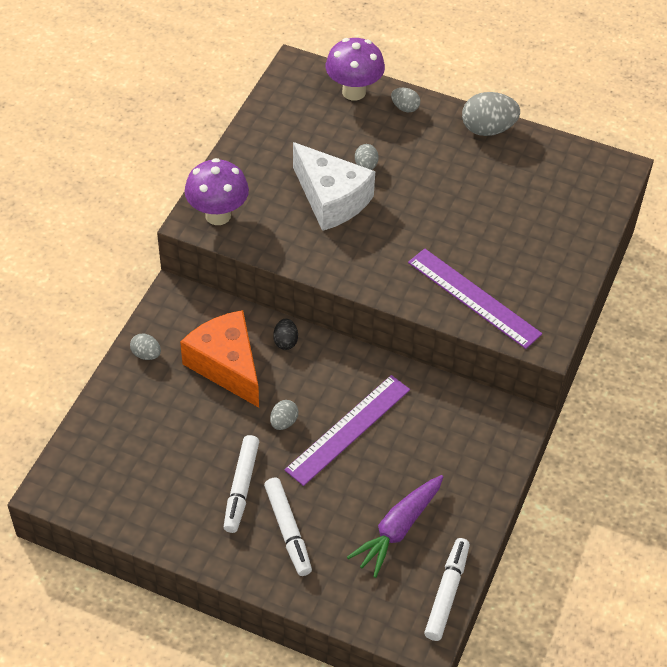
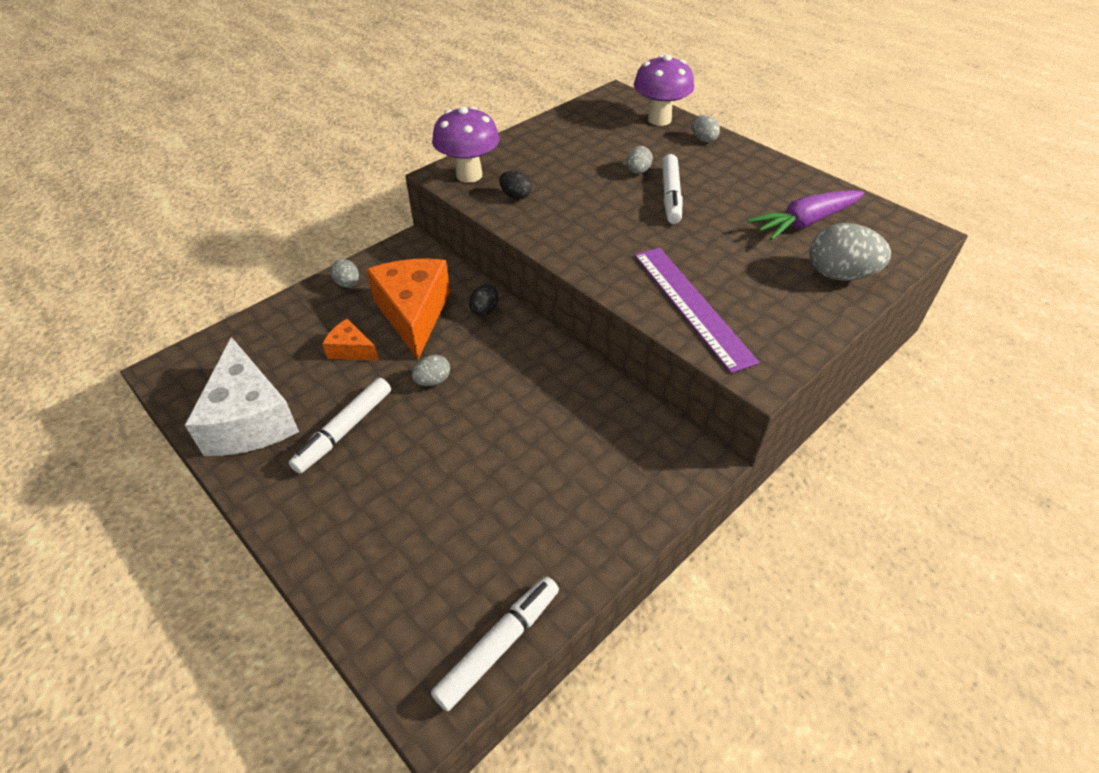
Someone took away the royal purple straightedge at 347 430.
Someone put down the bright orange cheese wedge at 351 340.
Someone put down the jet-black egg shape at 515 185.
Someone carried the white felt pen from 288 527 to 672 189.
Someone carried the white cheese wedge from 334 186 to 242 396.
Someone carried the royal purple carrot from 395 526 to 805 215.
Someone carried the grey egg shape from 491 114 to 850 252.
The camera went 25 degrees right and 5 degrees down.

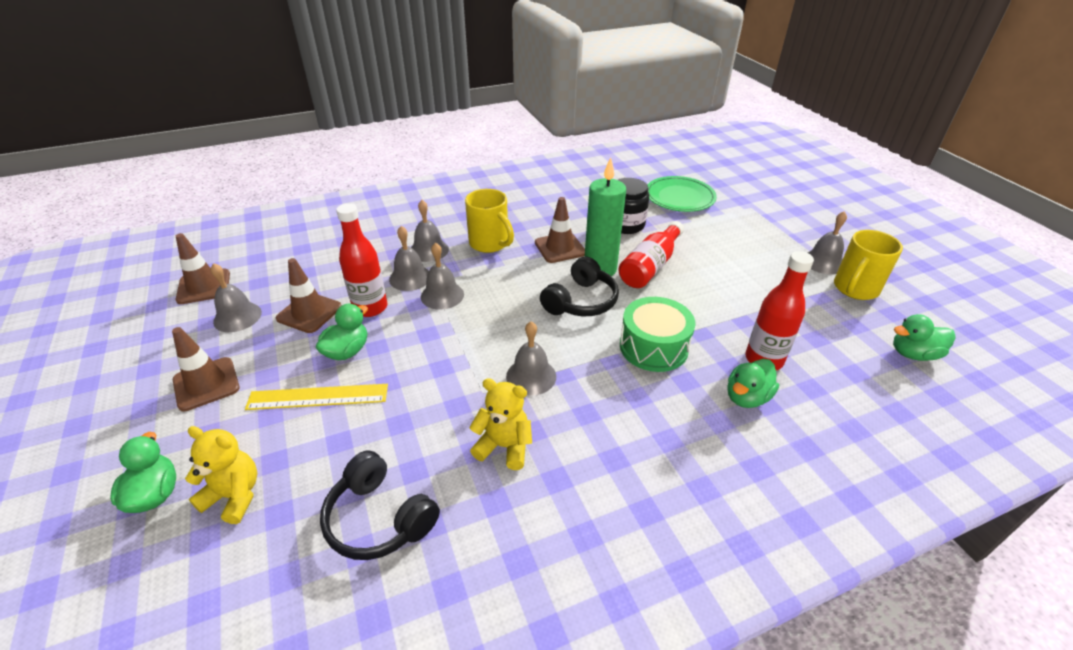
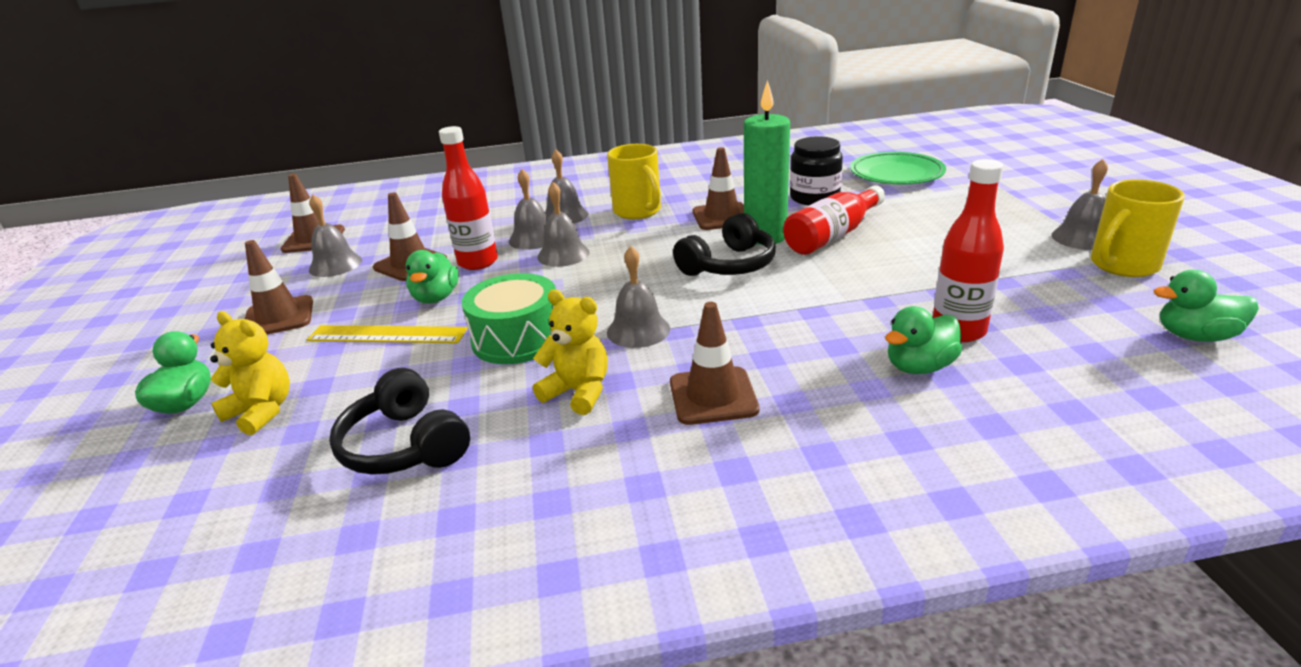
Someone put down the dark brown traffic cone at 714 363.
Someone carried the emerald snare drum from 658 334 to 509 318.
Someone rotated the emerald toy duck at 342 332 by 135 degrees clockwise.
The camera went 15 degrees right and 10 degrees down.

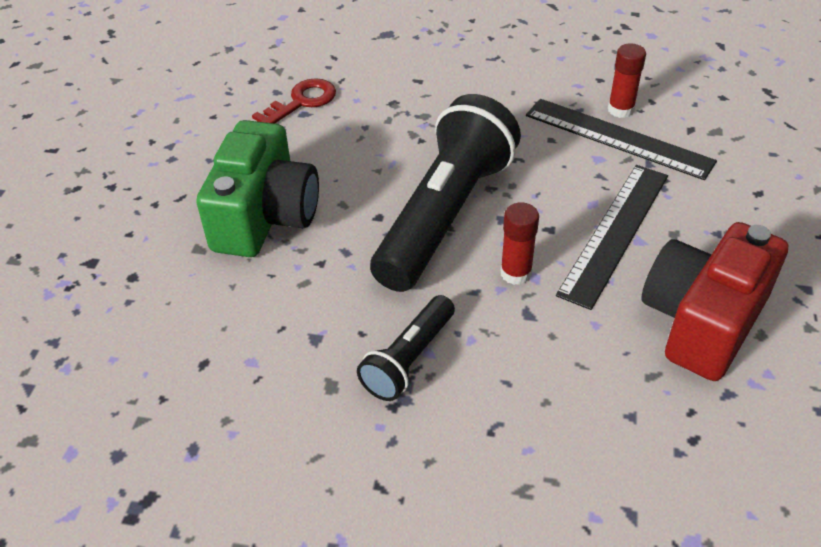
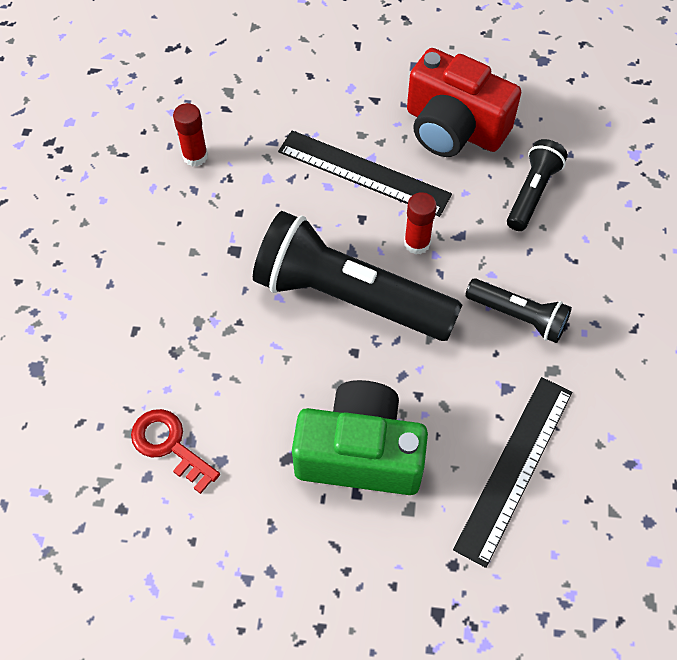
Someone put down the jet-black flashlight at 537 185.
Someone carried the jet-black straightedge from 621 139 to 512 472.
The camera went 95 degrees left and 15 degrees up.

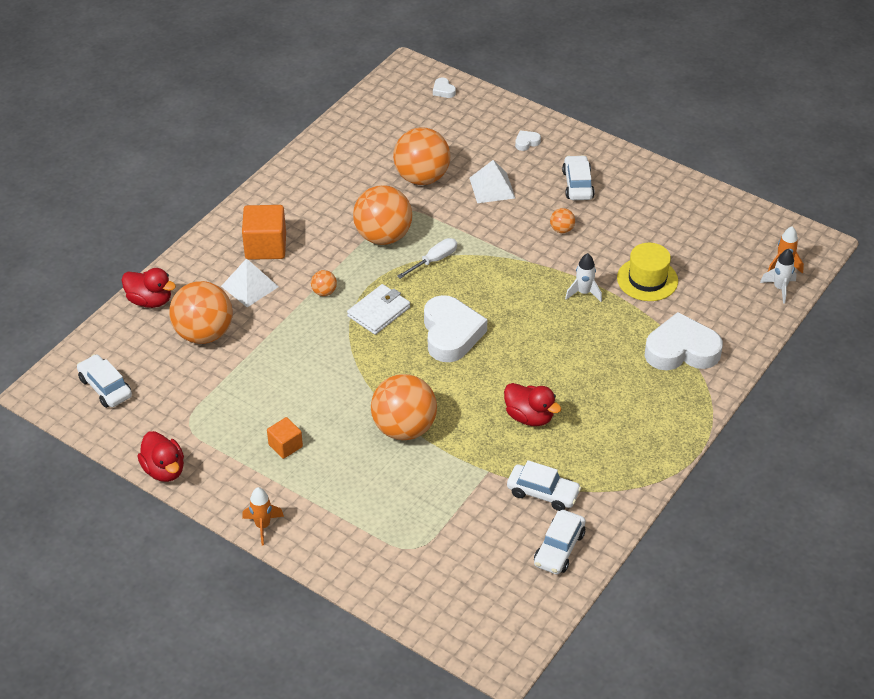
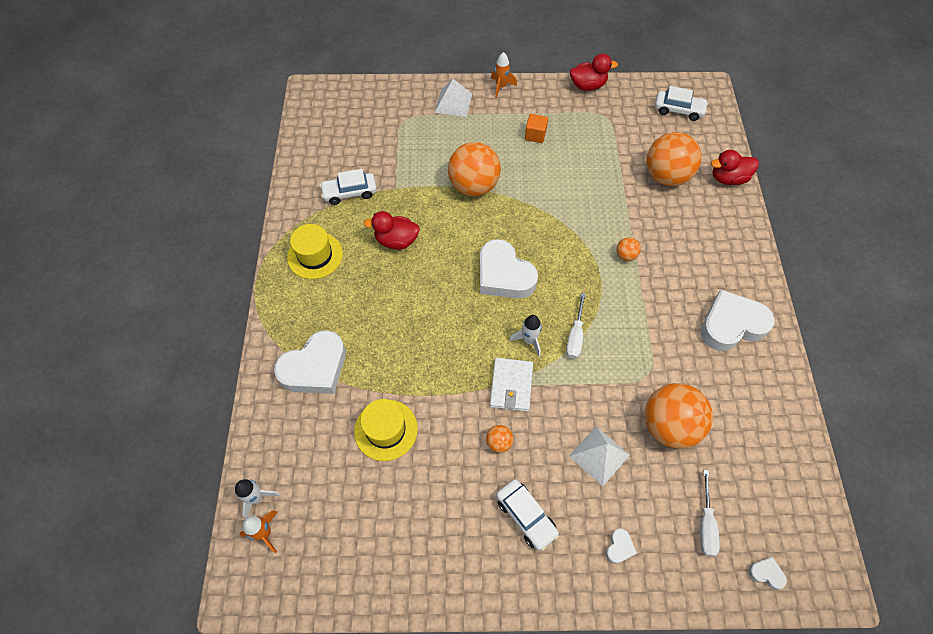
Someone took away the bright orange cube at 264 232.
Someone took away the bright orange ball at 382 215.
Someone took away the white automobile at 560 542.
Someone put down the golden top hat at 315 251.
Someone put down the white screwdriver at 710 513.
Someone put down the white heart at 738 320.
Someone carried the white pyramid shape from 250 282 to 453 98.
Someone carried the white billfold from 378 309 to 511 385.
Someone carried the white toy rocket from 583 277 to 525 336.
Someone rotated the scarlet toy duck at 160 456 by 150 degrees clockwise.
The camera went 145 degrees right and 15 degrees up.

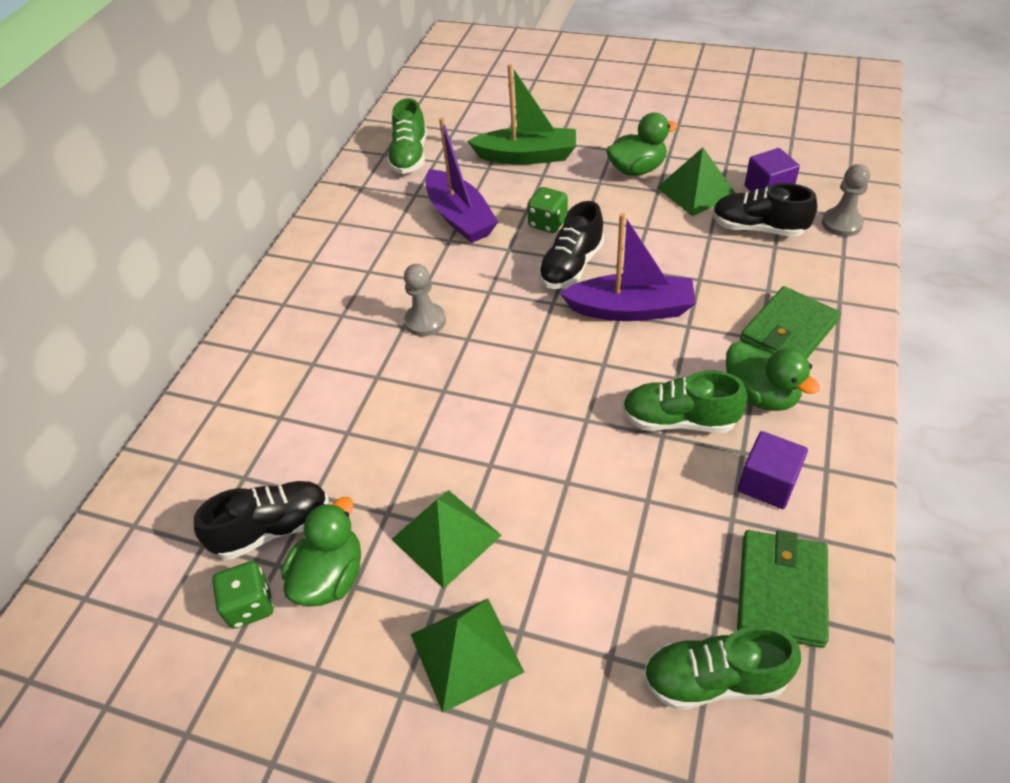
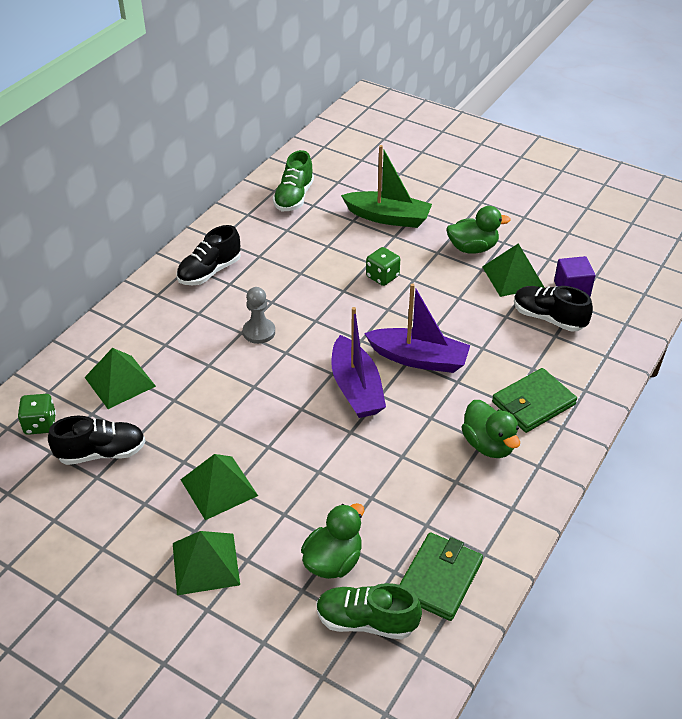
Someone took away the emerald lace-up shoe at 685 402.
Someone took away the royal purple cube at 773 470.
Someone took away the grey chess pawn at 846 200.
Someone put down the emerald pyramid shape at 120 378.
Someone carried the emerald game die from 243 595 to 37 414.
Someone carried the emerald toy duck from 321 552 to 332 541.
Someone carried the royal purple boat from 461 180 to 358 362.
Someone carried the jet-black lace-up shoe from 571 245 to 208 255.
The camera went 10 degrees right and 5 degrees down.

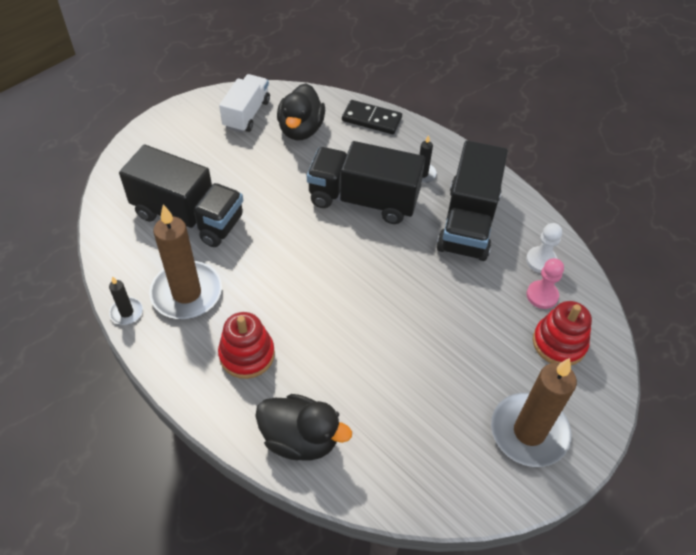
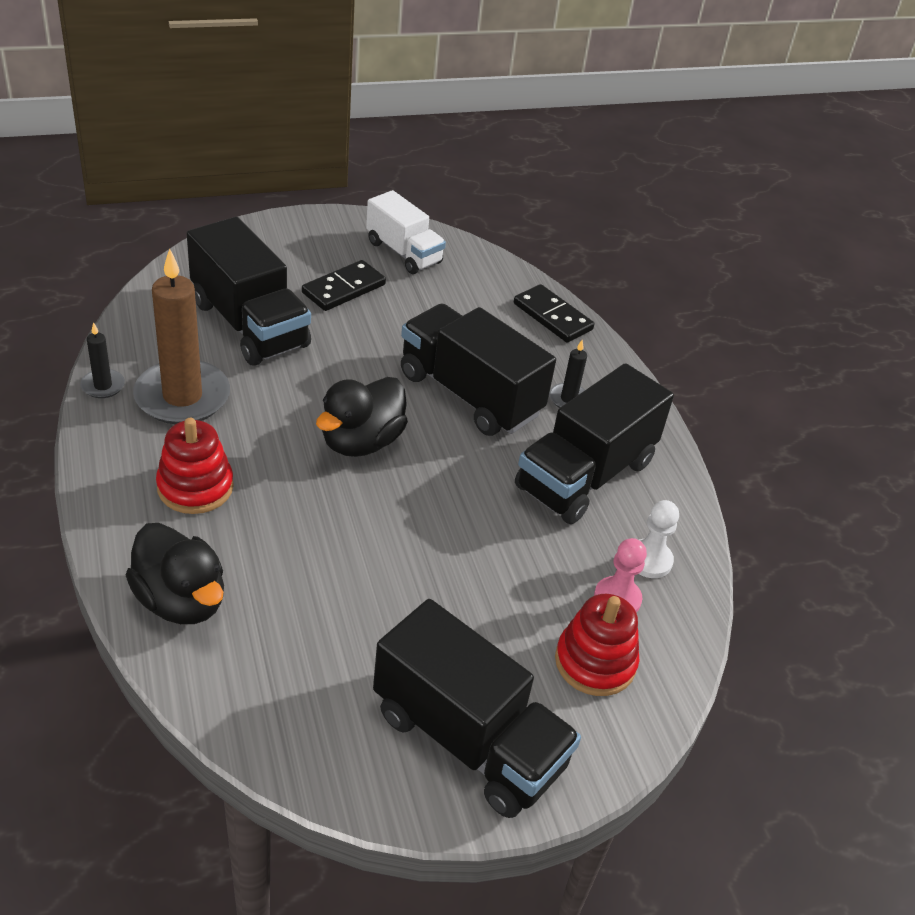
Someone put down the jet-black domino at 344 285.
Someone carried the jet-black toy duck from 301 111 to 362 417.
Someone swapped the dark brown wax candle at 534 412 for the jet-black lorry at 477 708.
Someone rotated the white lorry at 244 103 by 90 degrees clockwise.
The camera went 25 degrees right and 10 degrees down.

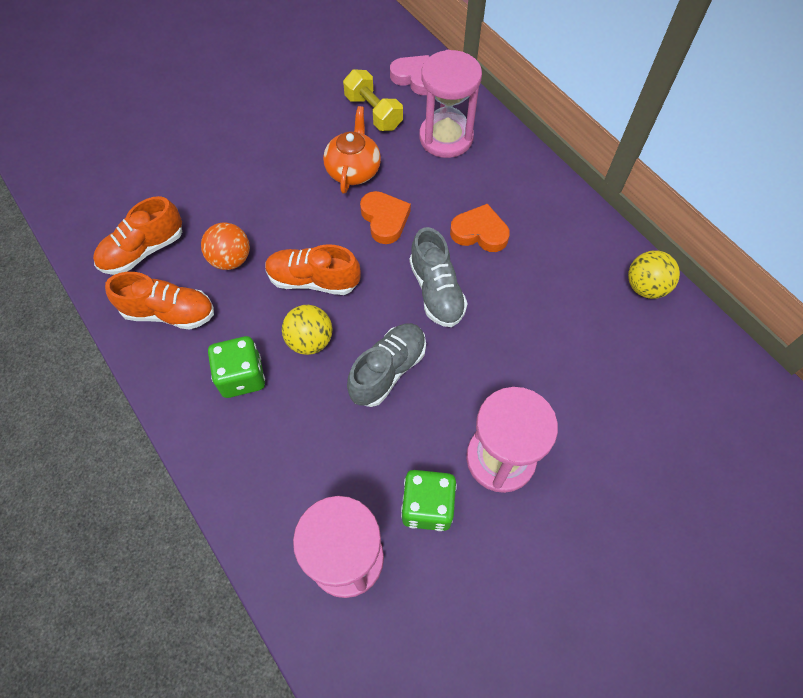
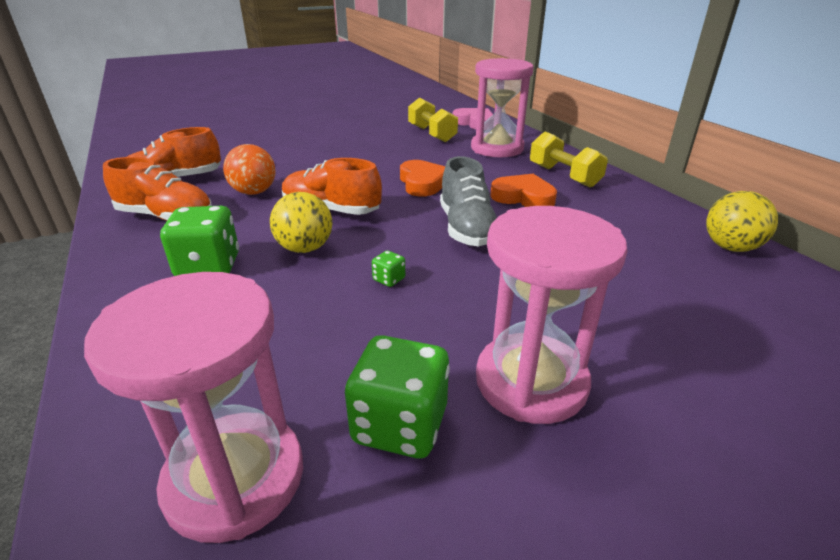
Someone took away the bright orange teapot at 352 150.
Someone put down the golden hand weight at 569 159.
Someone swapped the grey lace-up shoe at 386 365 for the emerald game die at 388 269.
The camera went 10 degrees right and 30 degrees down.

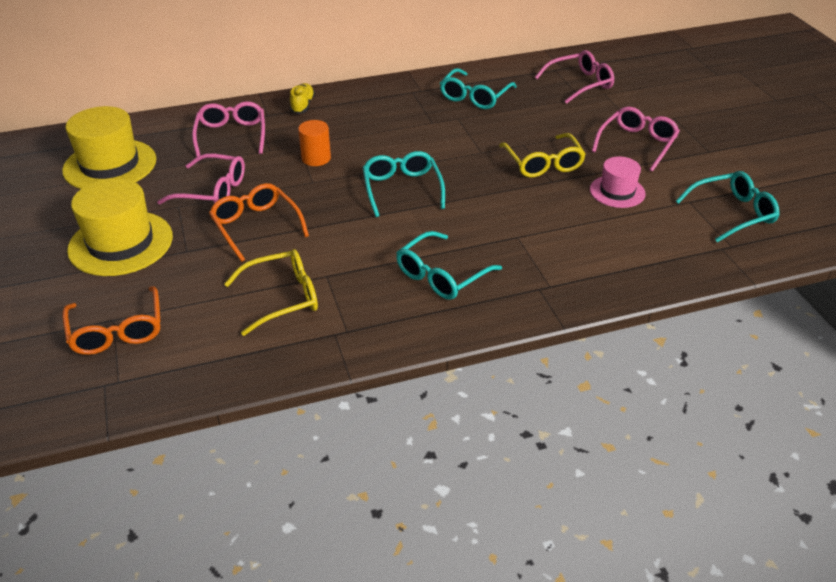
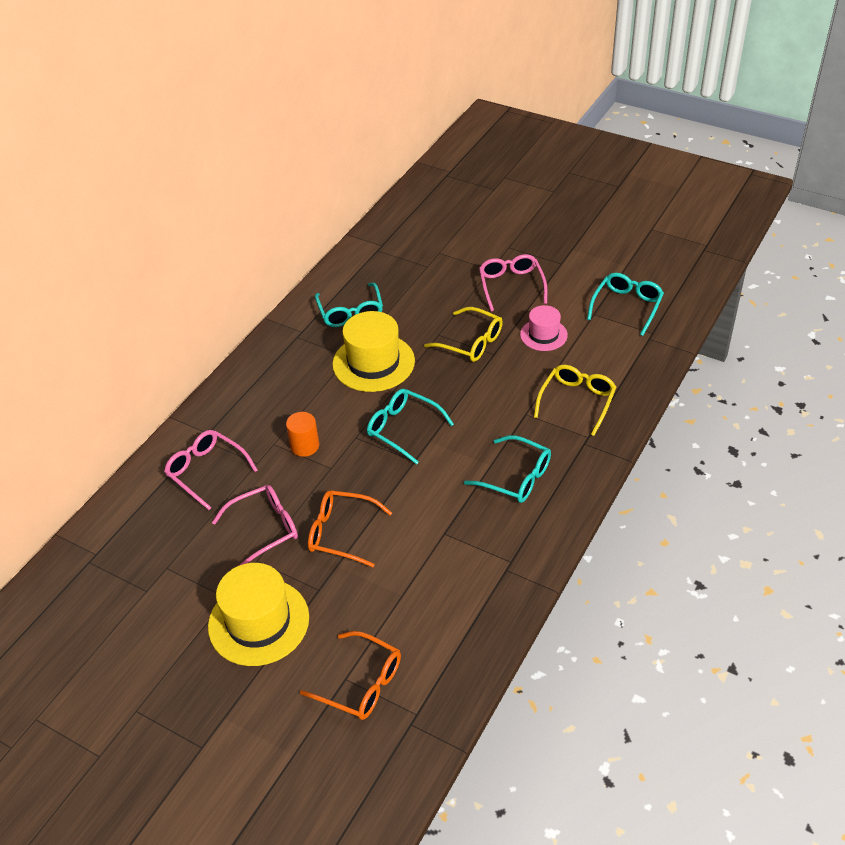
Someone took away the golden lace-up shoe at 302 98.
Someone took away the rose-pink glasses at 574 77.
Someone carried the golden top hat from 109 147 to 373 351.
Someone carried the golden glasses from 271 292 to 575 400.
Someone rotated the turquoise glasses at 449 265 by 60 degrees counterclockwise.
The camera went 40 degrees left and 5 degrees up.

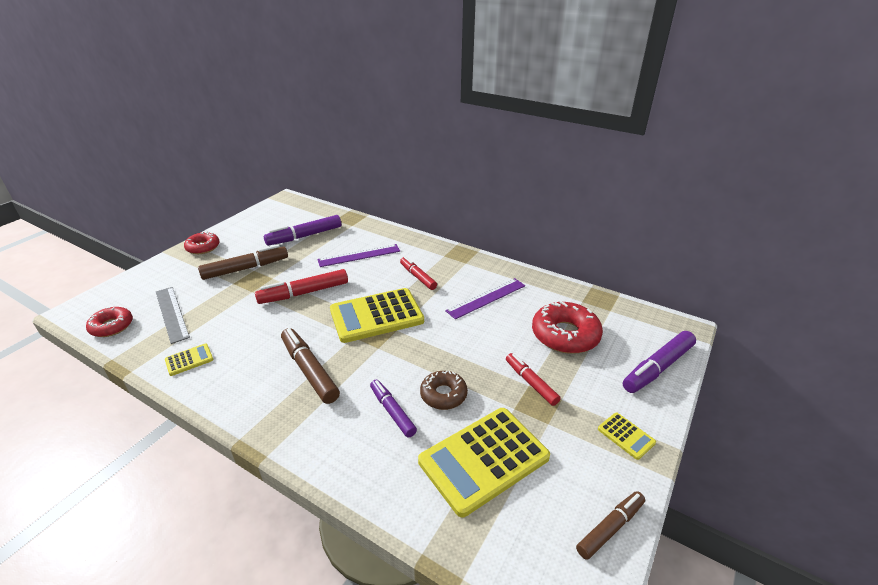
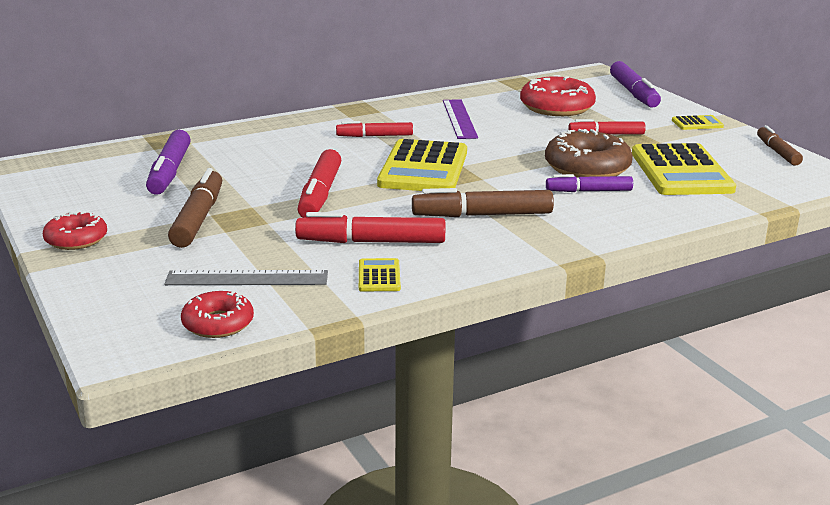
Someone took away the royal purple straightedge at 358 255.
Someone put down the scarlet felt pen at 370 227.
Someone scaled the dark brown doughnut at 444 390 by 1.65.
The camera went 60 degrees left and 10 degrees down.

